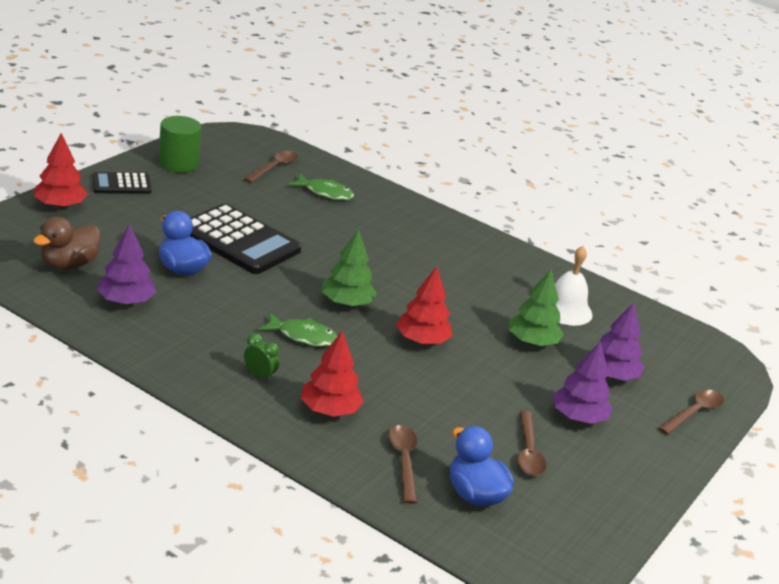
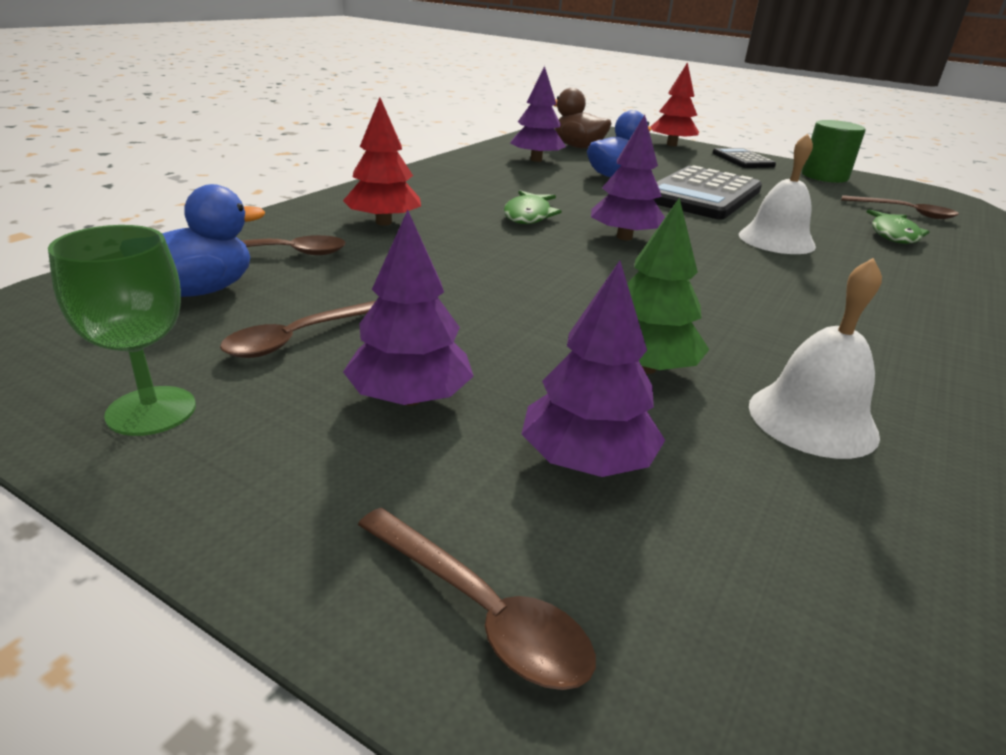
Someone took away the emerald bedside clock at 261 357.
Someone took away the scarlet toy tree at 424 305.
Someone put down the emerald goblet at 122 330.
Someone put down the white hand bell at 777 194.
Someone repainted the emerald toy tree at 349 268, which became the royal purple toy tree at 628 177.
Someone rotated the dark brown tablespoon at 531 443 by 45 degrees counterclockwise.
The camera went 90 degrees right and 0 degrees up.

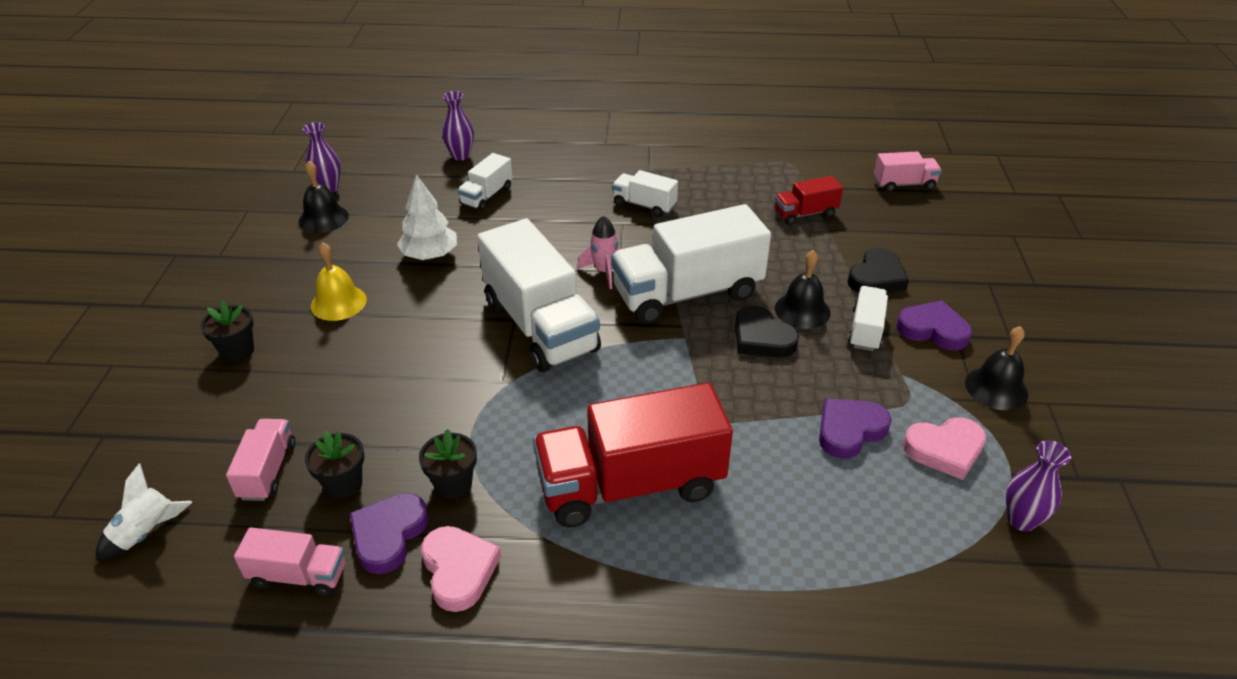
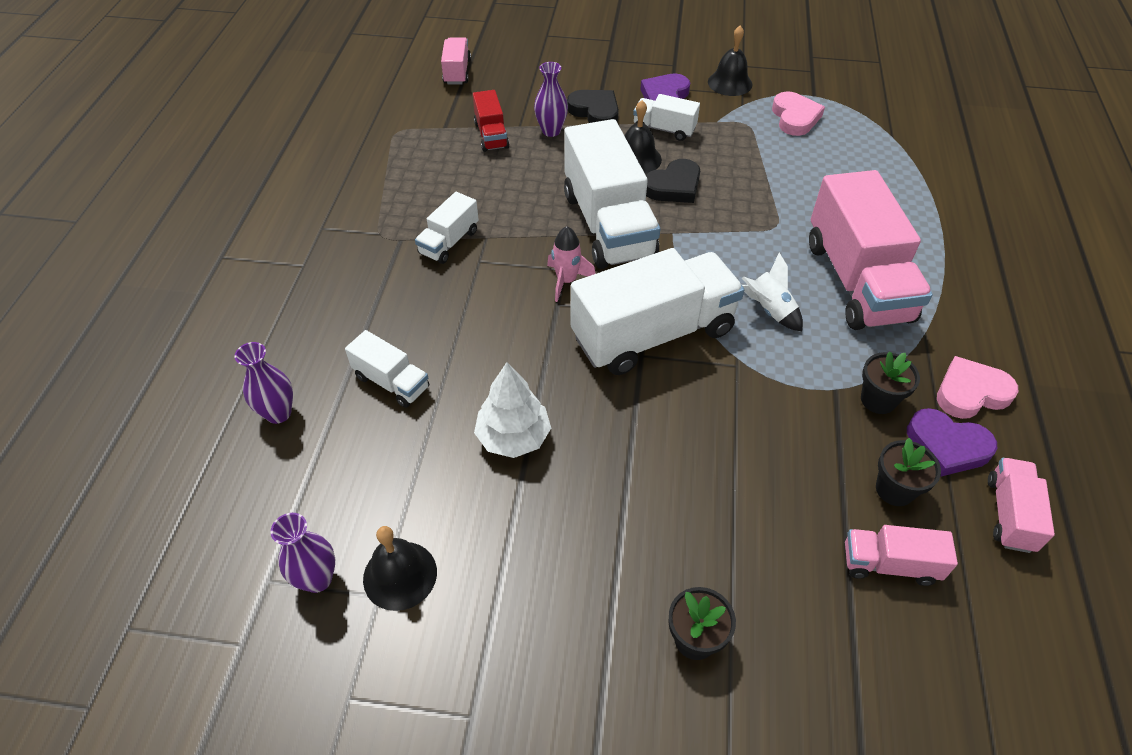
Someone took away the golden hand bell at 339 282.
Someone took away the royal purple heart at 855 428.
Someone carried the white toy rocket from 144 511 to 772 292.
Someone carried the royal purple flower vase from 1038 486 to 551 99.
Someone repainted the scarlet lorry at 633 455, which became the rose-pink lorry at 871 250.
The camera went 85 degrees left and 10 degrees up.

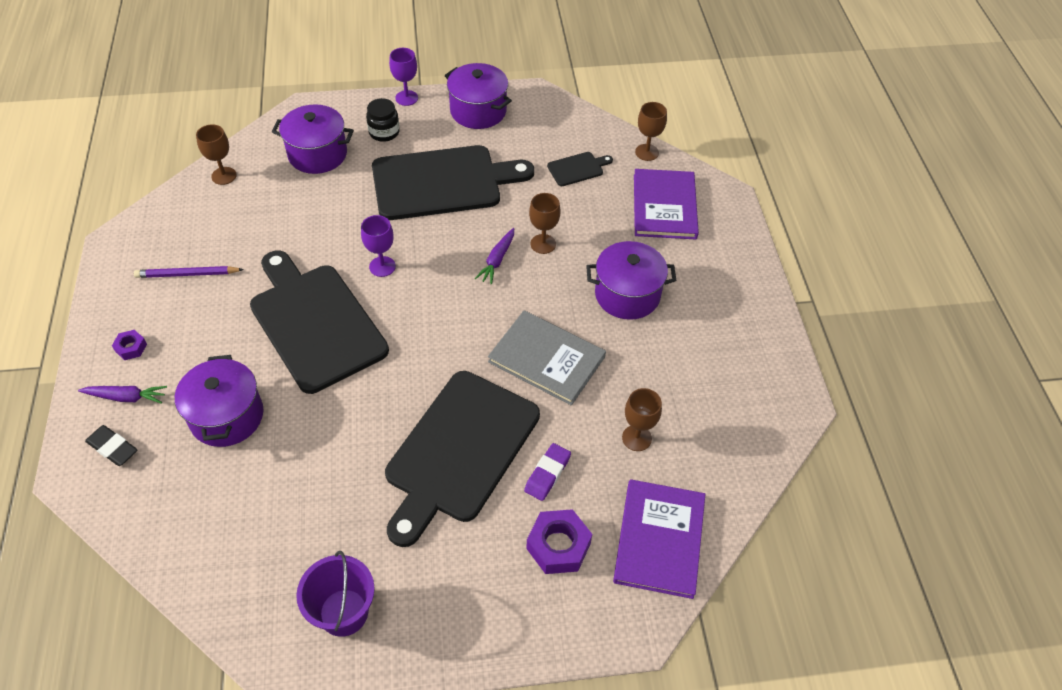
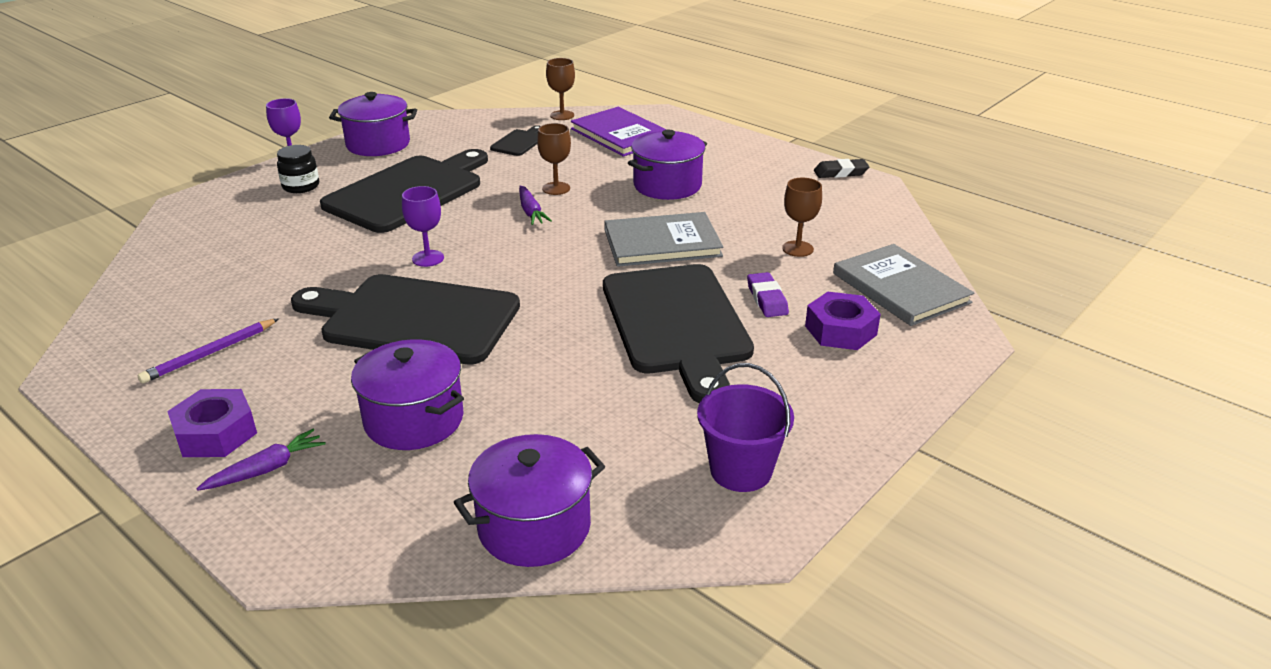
Someone took away the dark brown goblet at 216 154.
Someone carried the jet-black eraser from 111 445 to 841 168.
Someone carried the royal purple stockpot from 313 139 to 529 500.
Someone repainted the royal purple hardback at 659 539, which became the grey hardback at 903 285.
Someone scaled the royal purple hexagon nut at 129 345 by 1.85.
The camera went 40 degrees left and 20 degrees down.

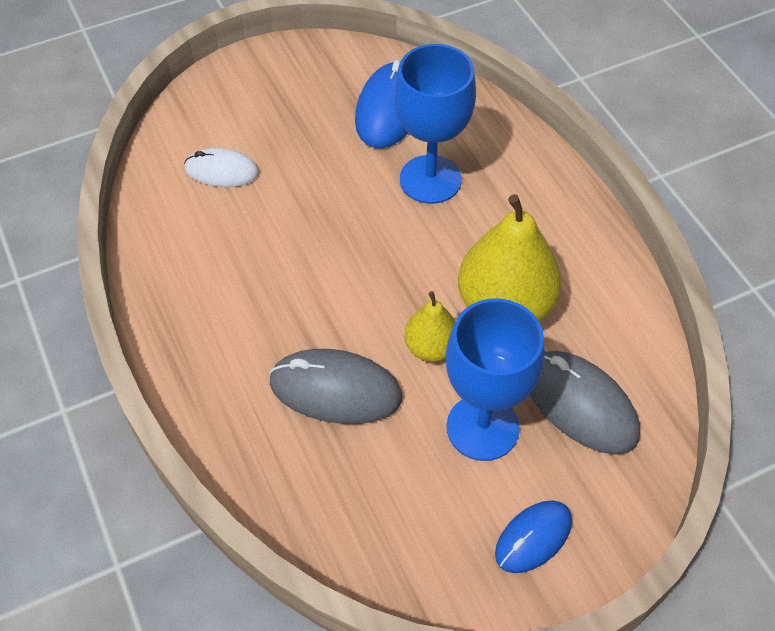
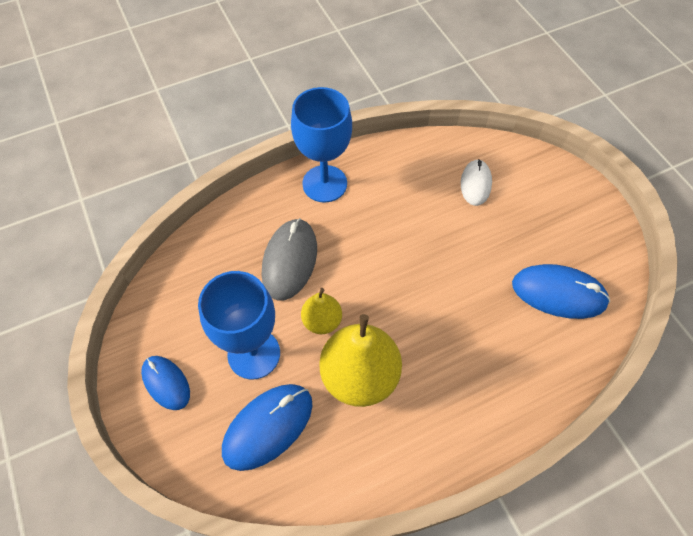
Someone carried the royal blue goblet from 435 124 to 321 144.
Someone repainted the grey computer mouse at 585 403, which became the royal blue computer mouse at 267 427.
The camera went 90 degrees right and 5 degrees up.

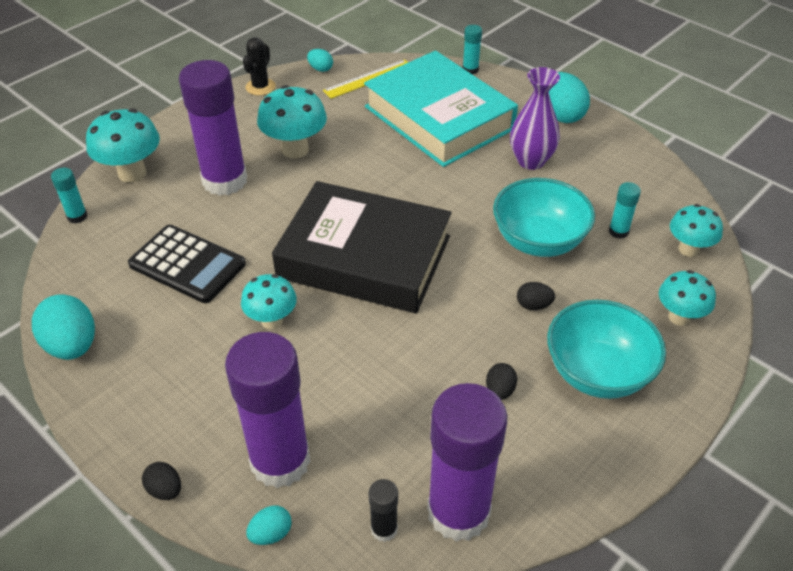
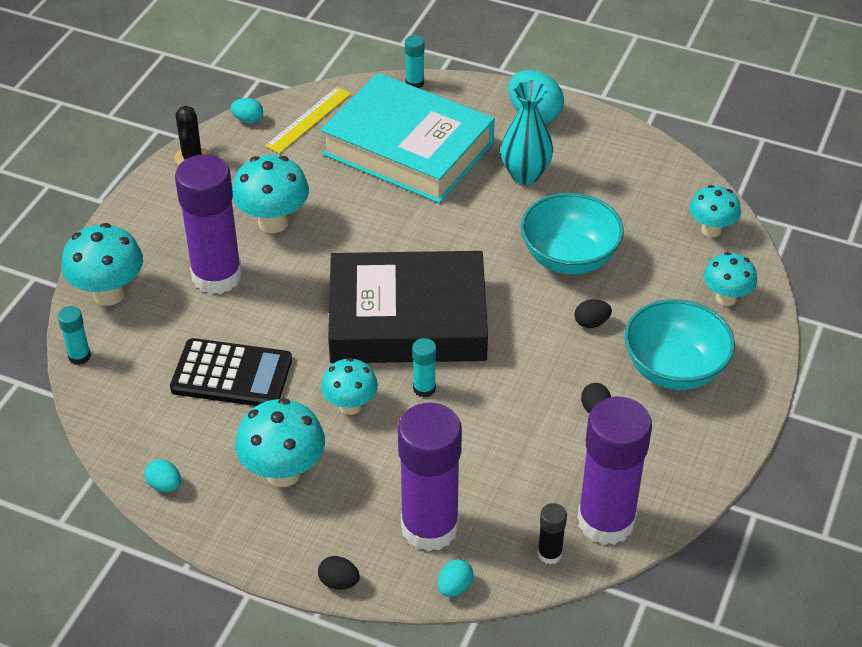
Someone put down the turquoise mushroom at 280 442.
Someone carried the turquoise glue stick from 625 210 to 424 367.
Someone repainted the royal purple flower vase at 535 118, which became the turquoise flower vase at 527 132.
Someone scaled the turquoise egg shape at 63 327 by 0.52.
The camera went 20 degrees left and 0 degrees up.

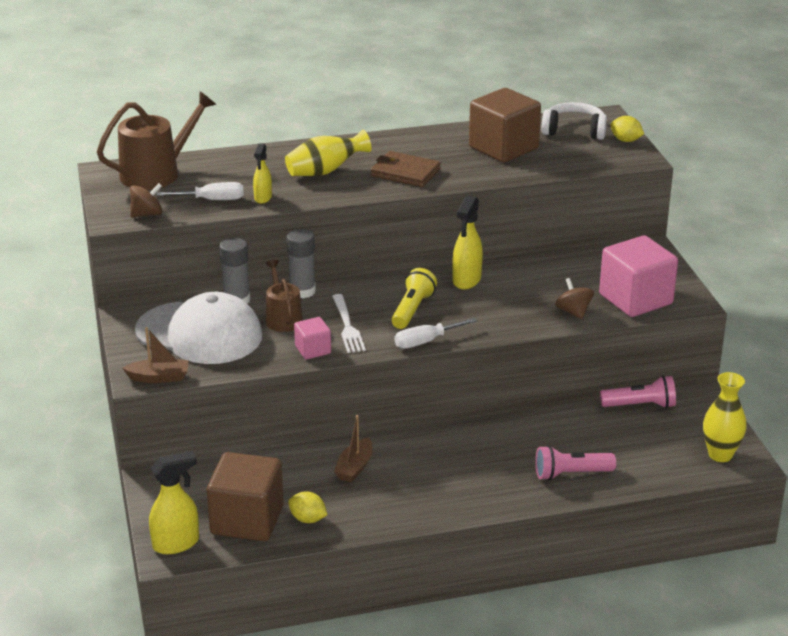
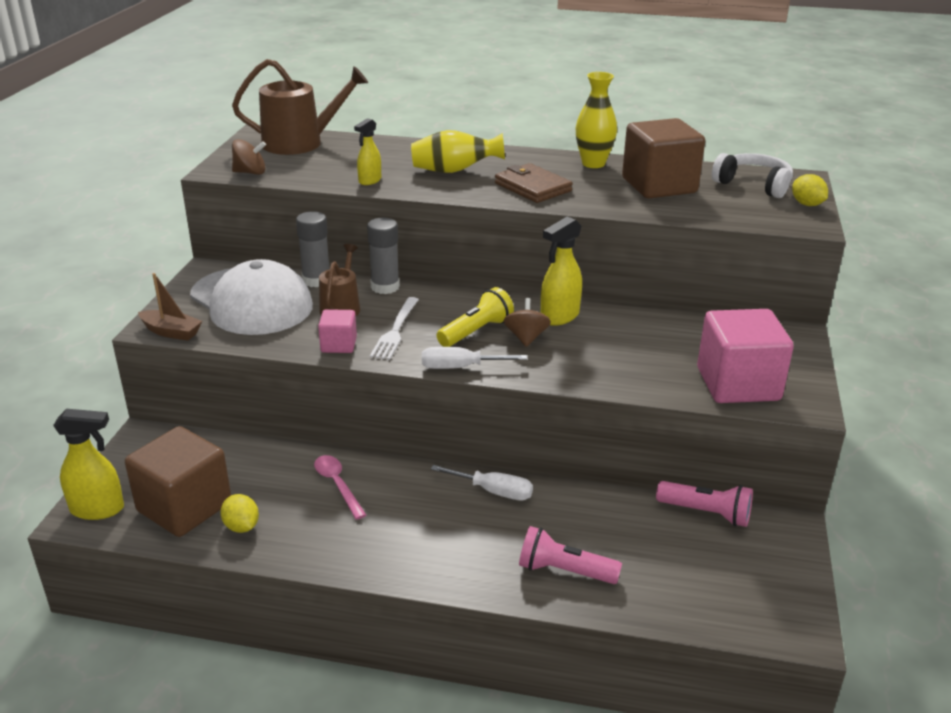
Someone carried the white screwdriver from 200 191 to 482 482.
Someone carried the dark brown toy top from 574 299 to 527 322.
Someone carried the golden flower vase from 725 417 to 596 120.
Someone swapped the dark brown boat at 353 448 for the rose-pink tablespoon at 340 487.
The camera went 25 degrees right and 0 degrees up.

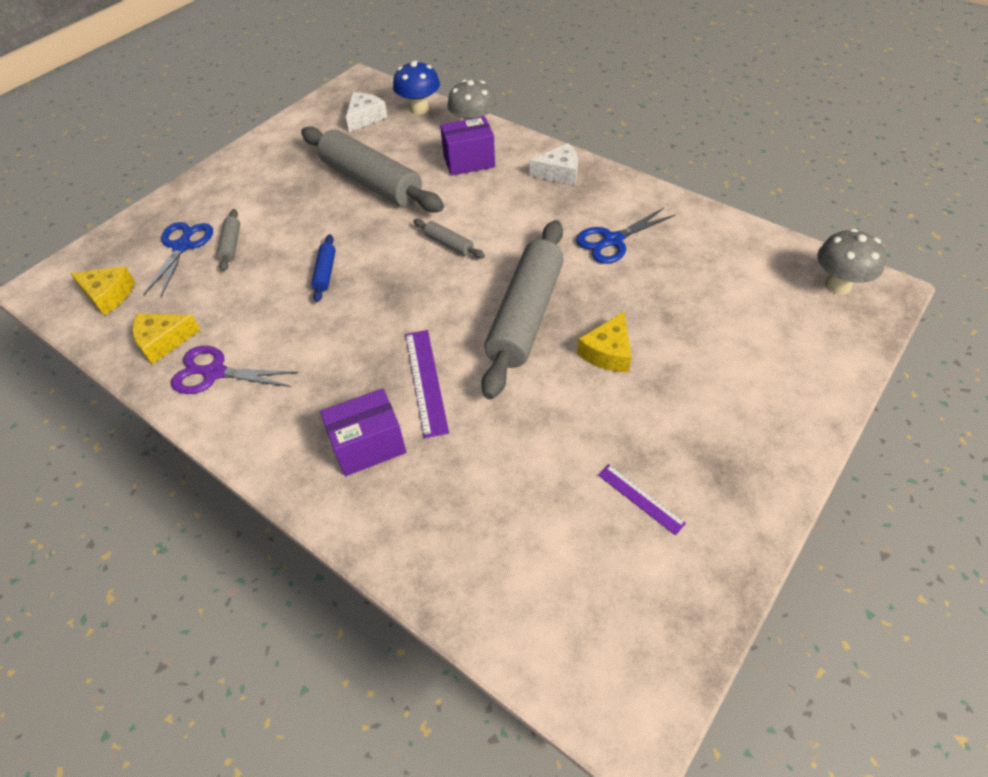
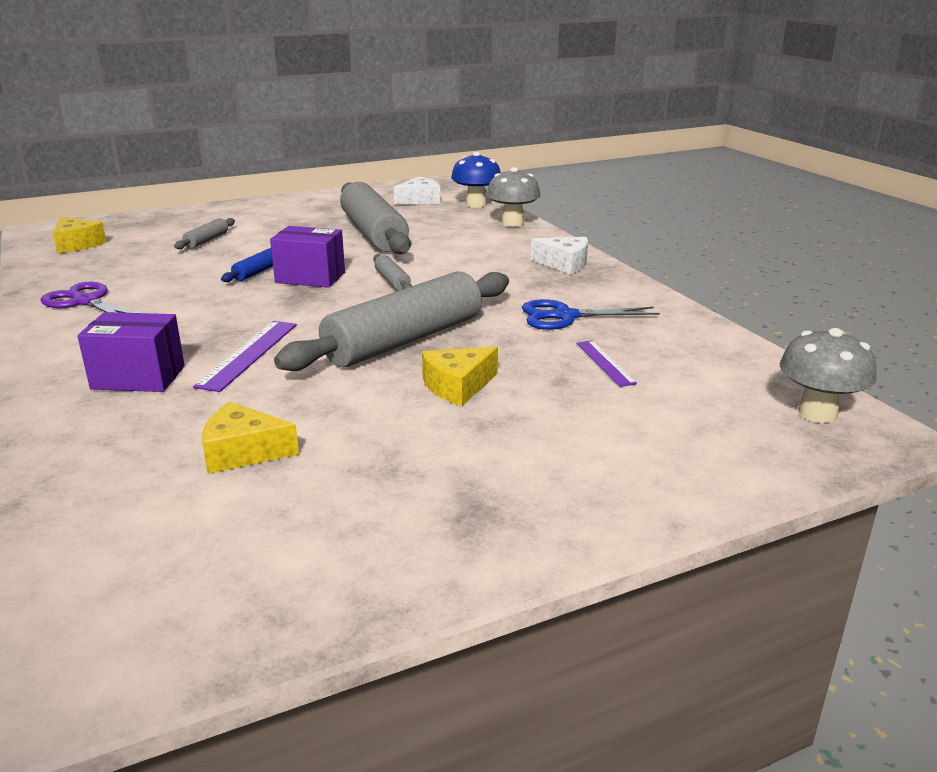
Someone took away the royal blue shears at 178 259.
Someone carried the golden cheese wedge from 166 339 to 250 437.
Someone carried the royal purple parcel from 467 146 to 307 257.
Someone carried the royal purple straightedge from 642 499 to 606 364.
The camera went 25 degrees right and 25 degrees down.

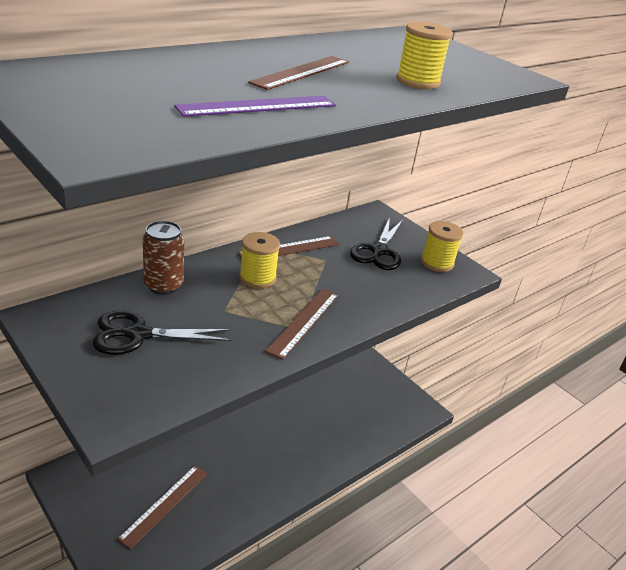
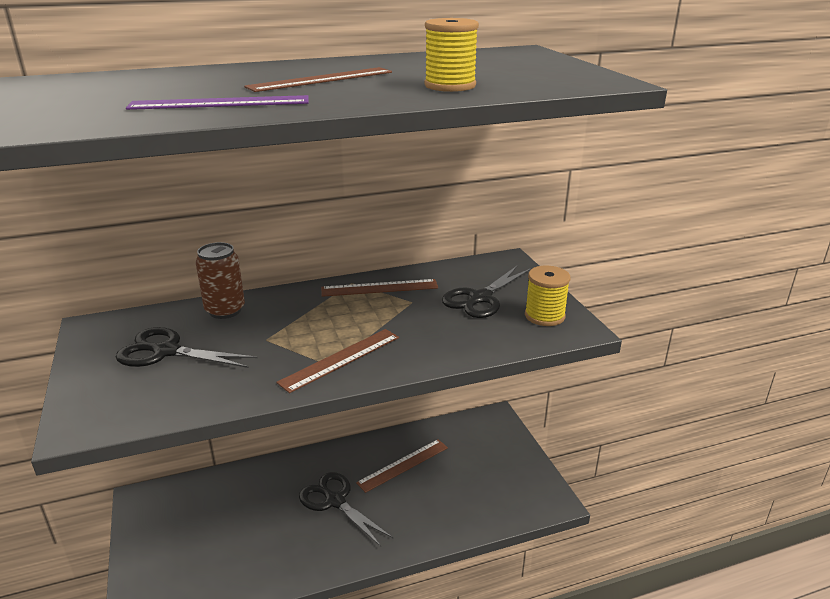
Someone took away the golden reel of thread at 259 260.
Someone put down the jet-black shears at 346 509.
Someone carried the dark brown straightedge from 162 507 to 402 466.
The camera went 25 degrees right and 5 degrees down.

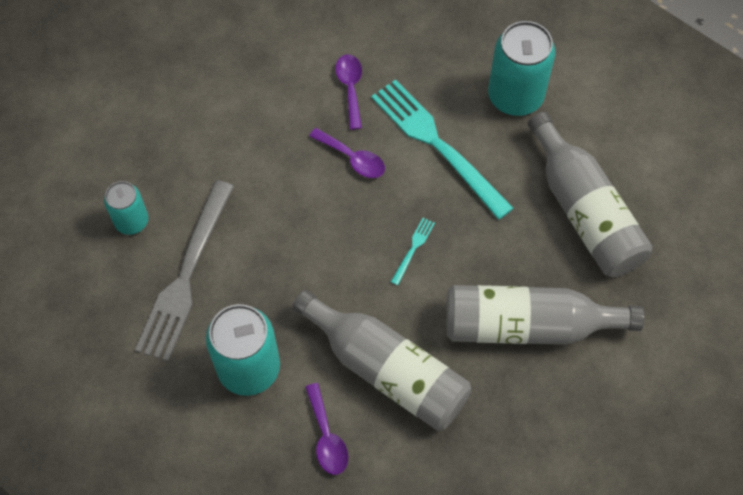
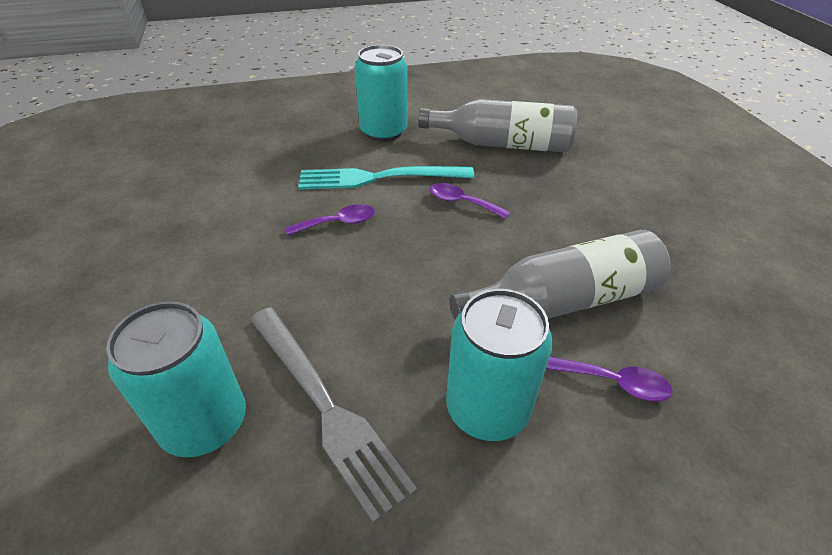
Someone took away the turquoise fork at 413 251.
Someone took away the grey drink bottle at 545 315.
Someone carried the royal purple tablespoon from 348 92 to 470 201.
Someone scaled the turquoise soda can at 126 208 by 1.71.
The camera went 55 degrees left and 20 degrees down.

